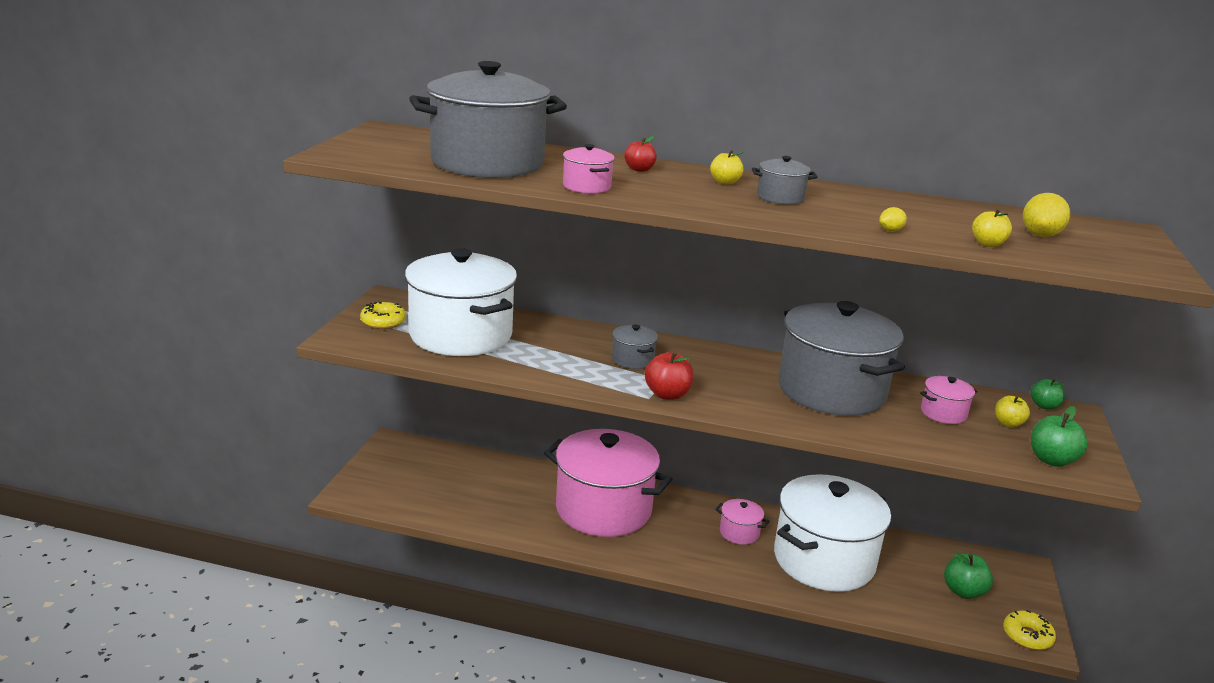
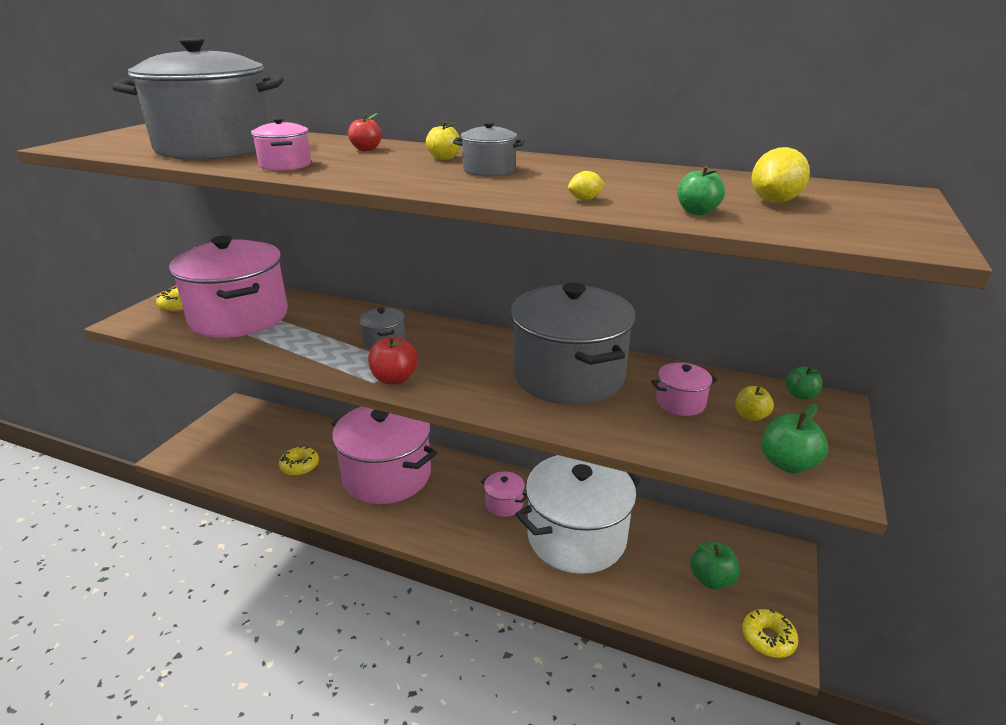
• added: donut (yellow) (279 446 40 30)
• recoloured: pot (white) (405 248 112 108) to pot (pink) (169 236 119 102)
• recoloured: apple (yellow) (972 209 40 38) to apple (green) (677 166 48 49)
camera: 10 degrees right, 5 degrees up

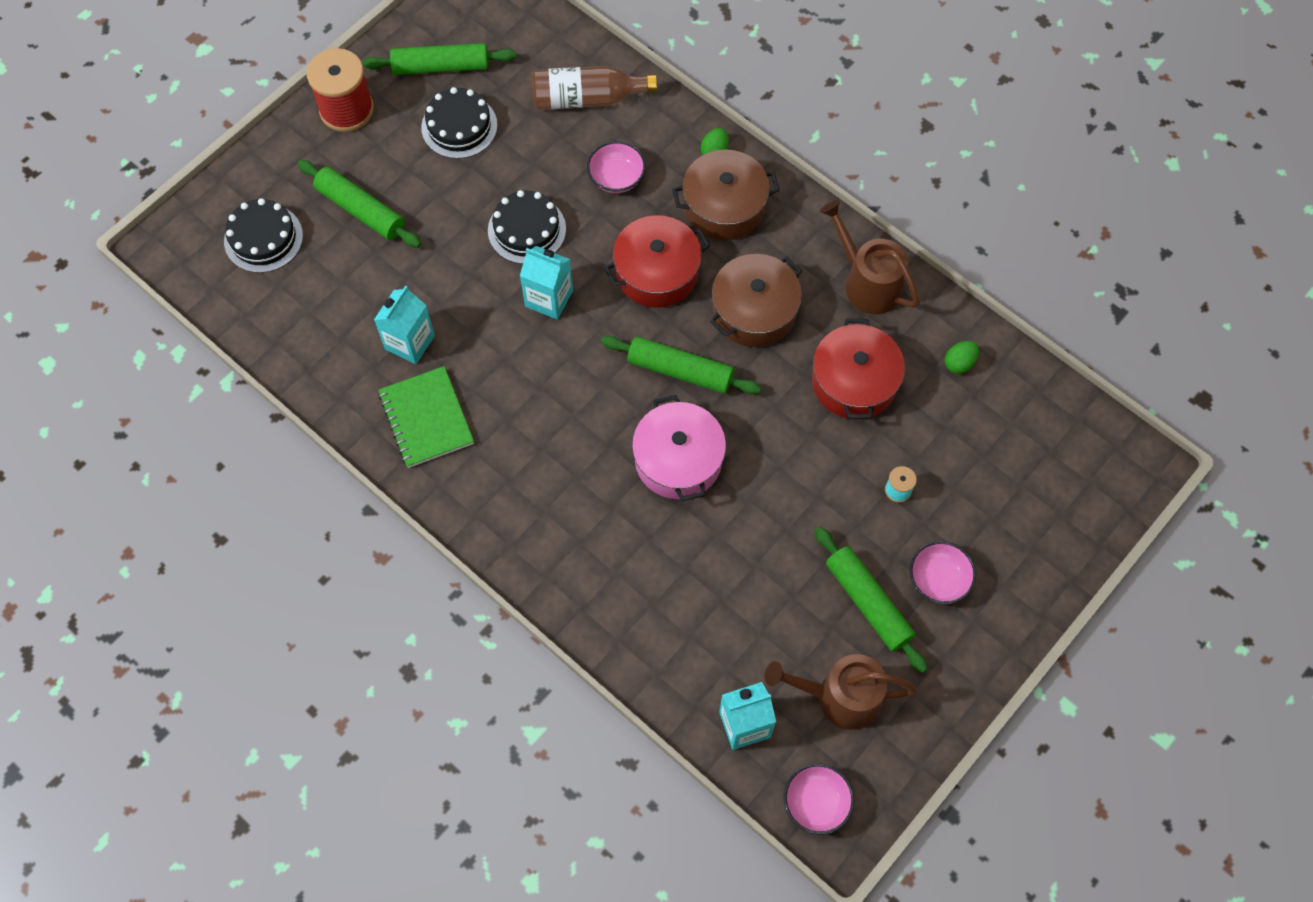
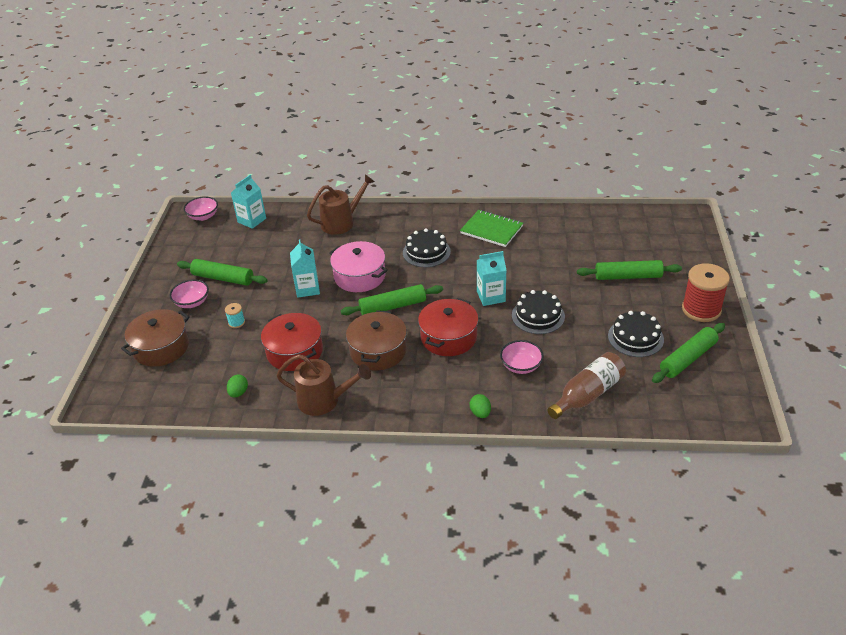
• moved: cake (black) (224 198 79 75) to (403 228 48 39)
• moved: carton (turquoise) (374 286 61 78) to (290 240 30 58)
• moved: pot (brown) (672 150 107 90) to (121 309 69 58)
• moved: watering can (brown) (765 654 152 76) to (307 174 68 61)
camera: 145 degrees right, 25 degrees down

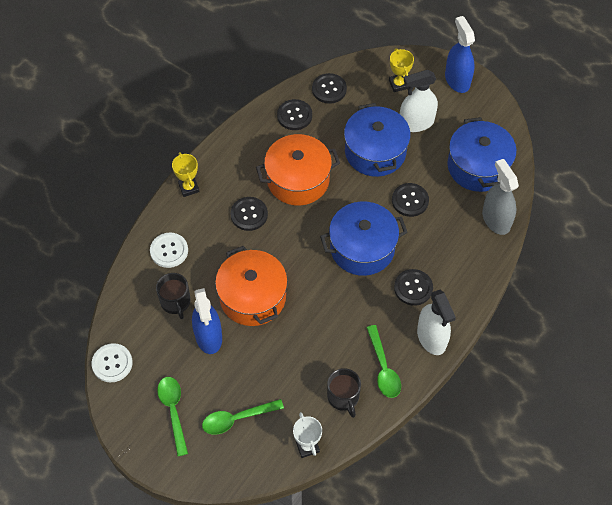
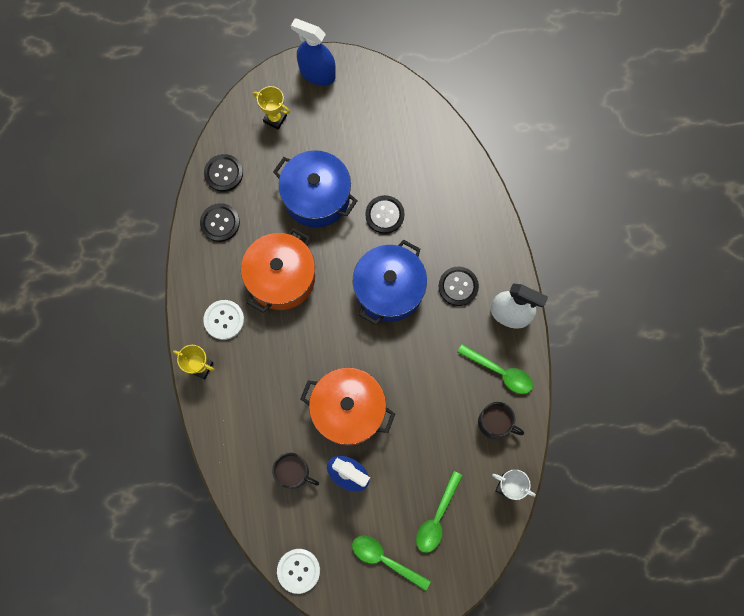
• removed: button (black) (230 197 38 34)
• removed: spray bottle (white) (400 70 38 62)
• removed: pot (blue) (447 117 70 75)
• removed: spray bottle (grey) (482 159 37 76)
• moved: button (white) (150 232 38 36) to (203 300 41 40)
camera: 45 degrees left, 15 degrees up

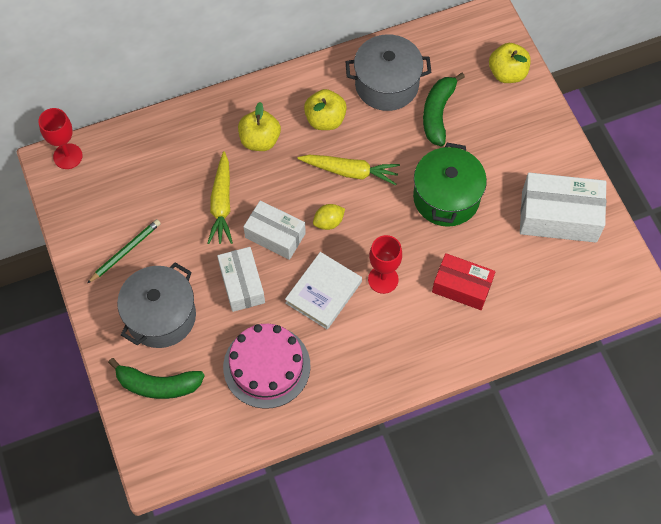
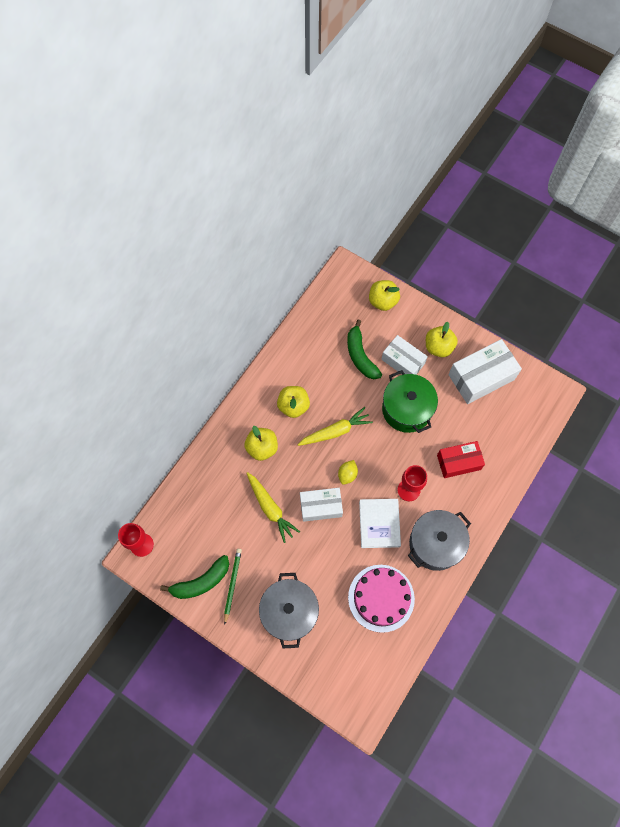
• added: apple (yellow) (426 322 32 35)
• moved: banana (green) (108 358 97 41) to (160 555 69 44)
• moved: box (white) (217 247 48 65) to (381 335 47 40)
• moved: pot (grey) (345 34 86 77) to (408 510 63 61)
camera: 35 degrees left, 5 degrees up

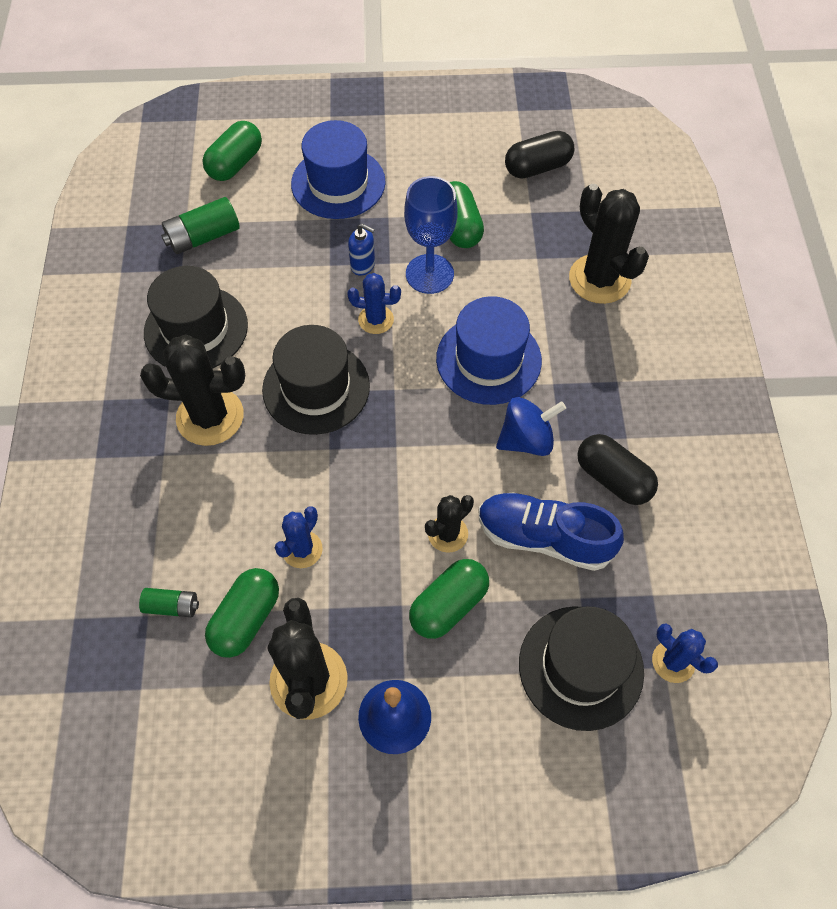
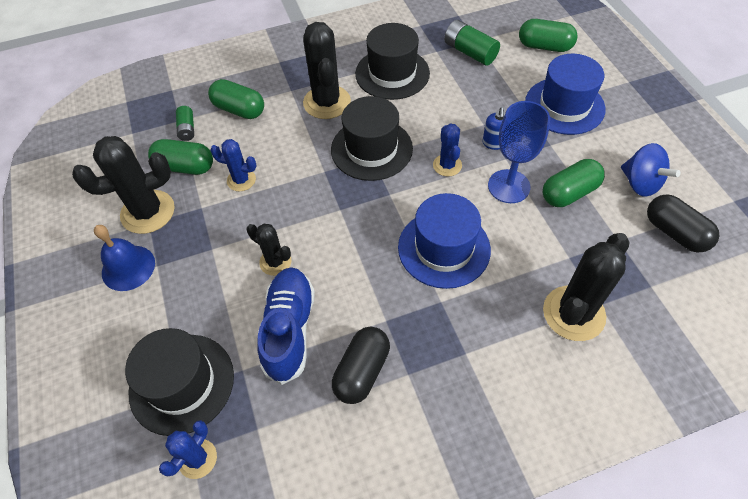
• moved: capsule (green) (409 559 80 80) to (208 79 56 40)
• moved: spinning top (blue) (496 397 70 59) to (621 143 60 54)
camera: 75 degrees right, 5 degrees down

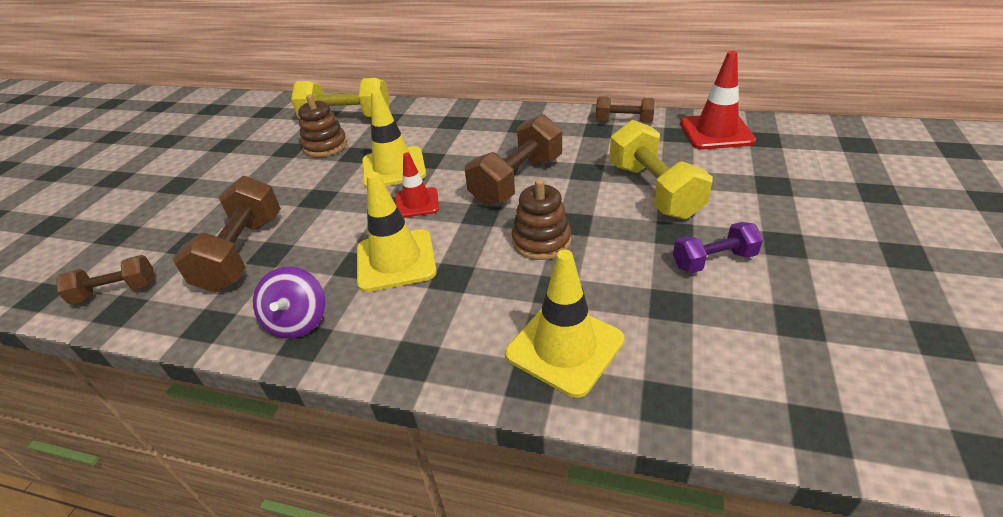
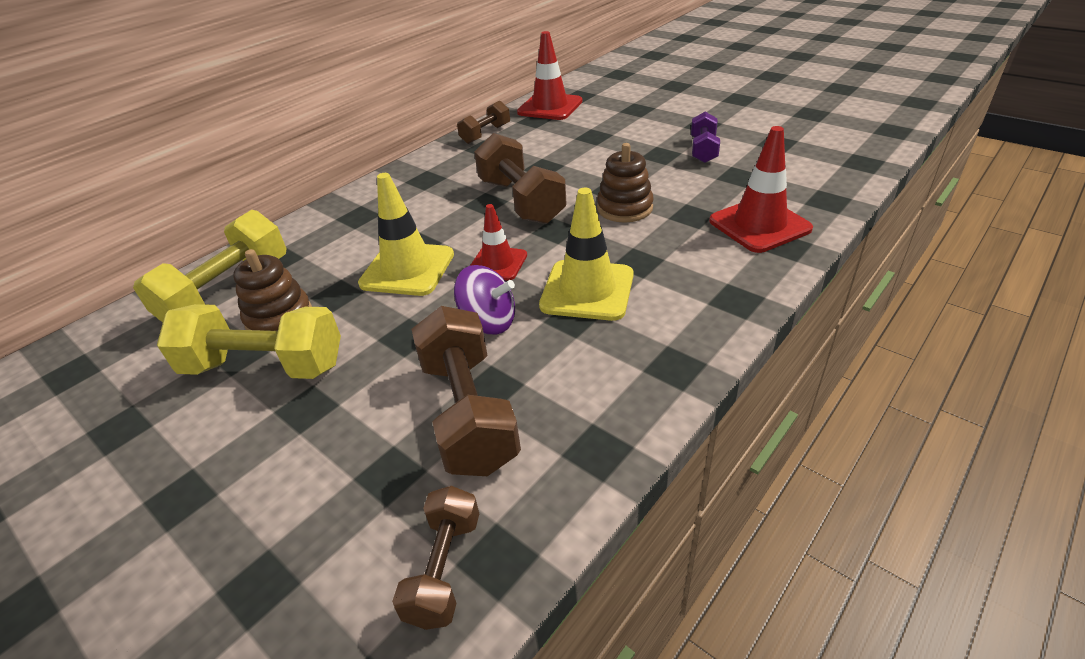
• moved: spinning top (purple) (253 267 72 71) to (454 265 61 69)
• moved: dumbbell (yellow) (609 120 104 100) to (157 304 184 75)
• recoloured: traffic cone (yellow) (505 250 120 148) to traffic cone (red) (709 126 104 127)
• turned: dumbbell (brown) (173 176 108 117) = (411 306 110 170) 45 degrees clockwise
camera: 65 degrees left, 0 degrees up

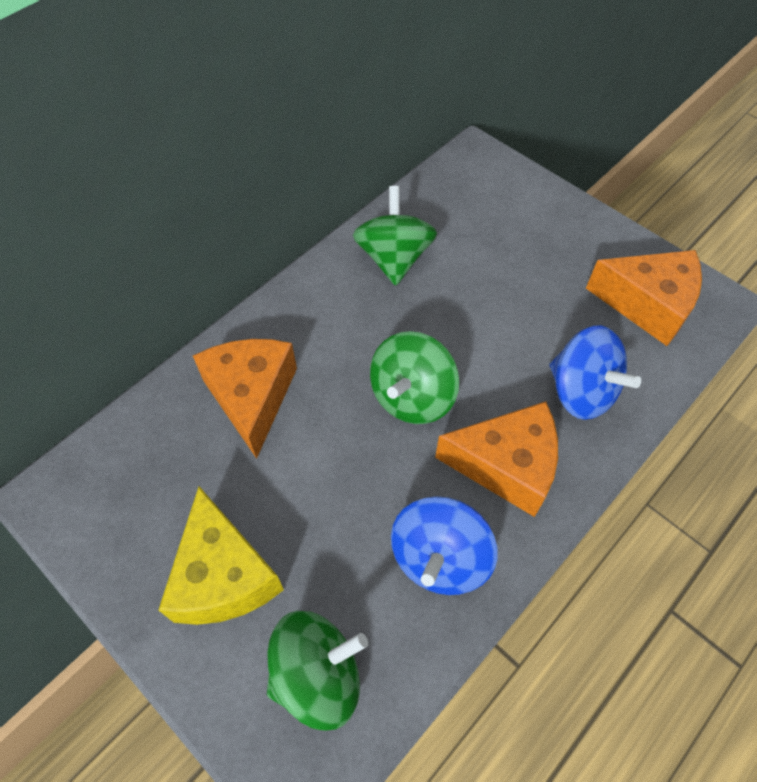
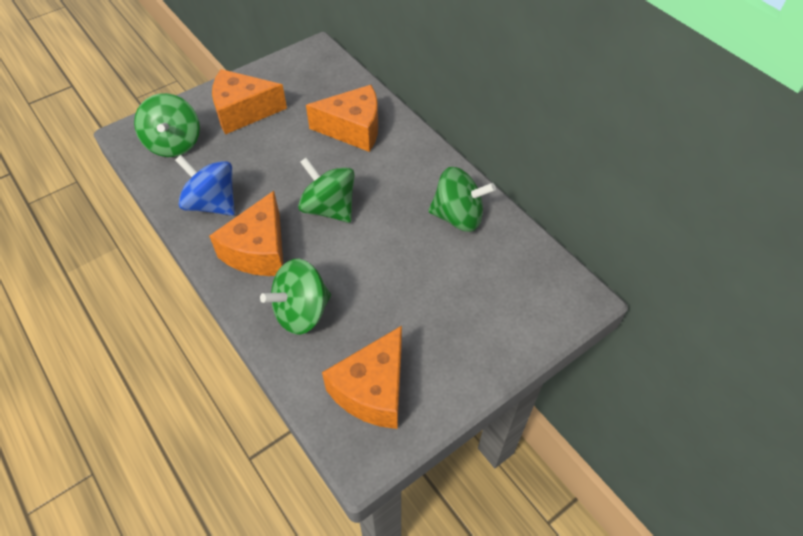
• recoloured: cheese (yellow) (159 486 125 139) to cheese (orange) (212 69 75 66)
• recoloured: spinning top (blue) (550 325 91 95) to spinning top (green) (260 259 71 76)
camera: 100 degrees right, 5 degrees down

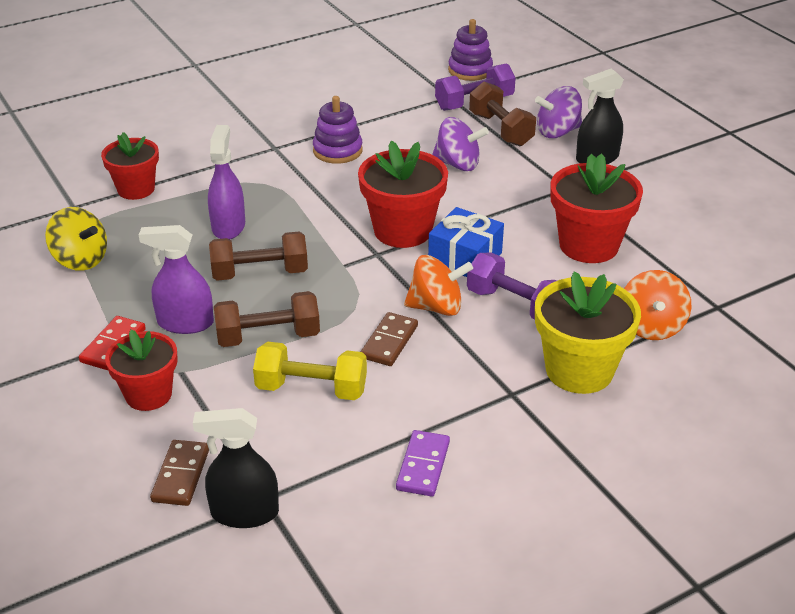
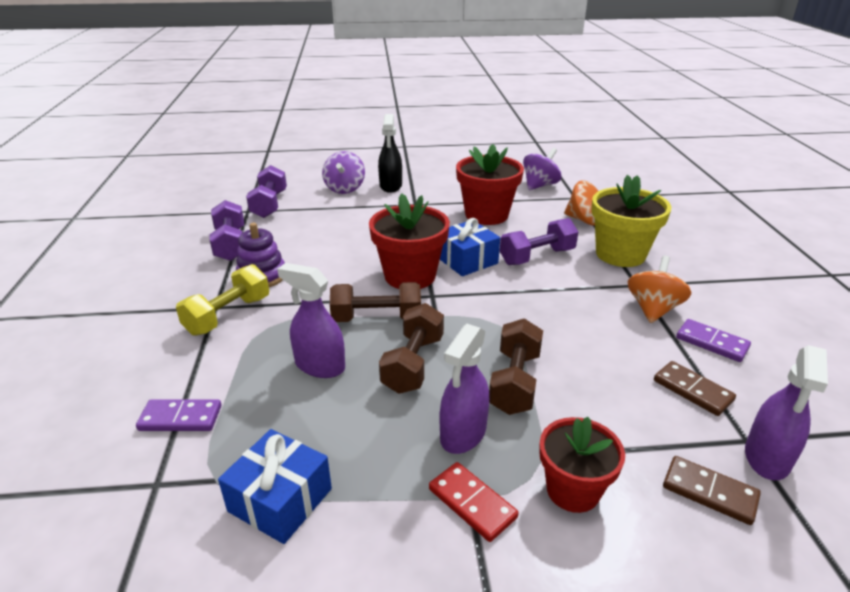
• removed: stacking toy (purple) (448 19 45 62)
• added: dumbbell (purple) (209 200 35 61)
• moved: dumbbell (yellow) (253 342 114 58) to (176 264 93 72)
• moved: domino (brown) (361 312 57 54) to (654 361 82 55)
• moved: spinning top (orange) (404 255 69 61) to (628 256 63 67)
• moved: spinning top (purple) (432 117 57 54) to (523 148 39 42)
• moved: dumbbell (brown) (469 81 67 65) to (330 282 91 40)
• replaced: spinning top (yellow) (45 207 62 64) to gift (blue) (218 429 114 115)
• replaced: flower pot (red) (101 132 58 68) to domino (purple) (136 399 85 32)
• recoloured: spray bottle (black) (193 408 86 120) to spray bottle (purple) (745 345 83 135)
camera: 65 degrees left, 5 degrees down

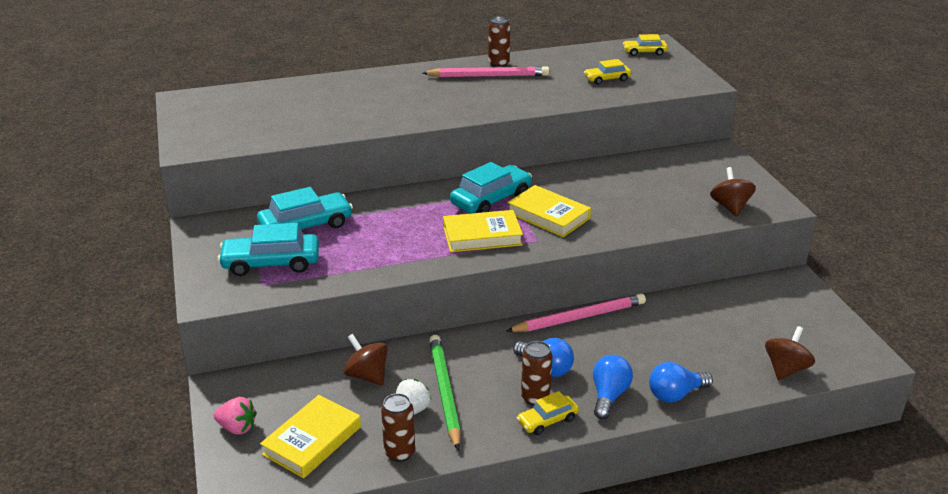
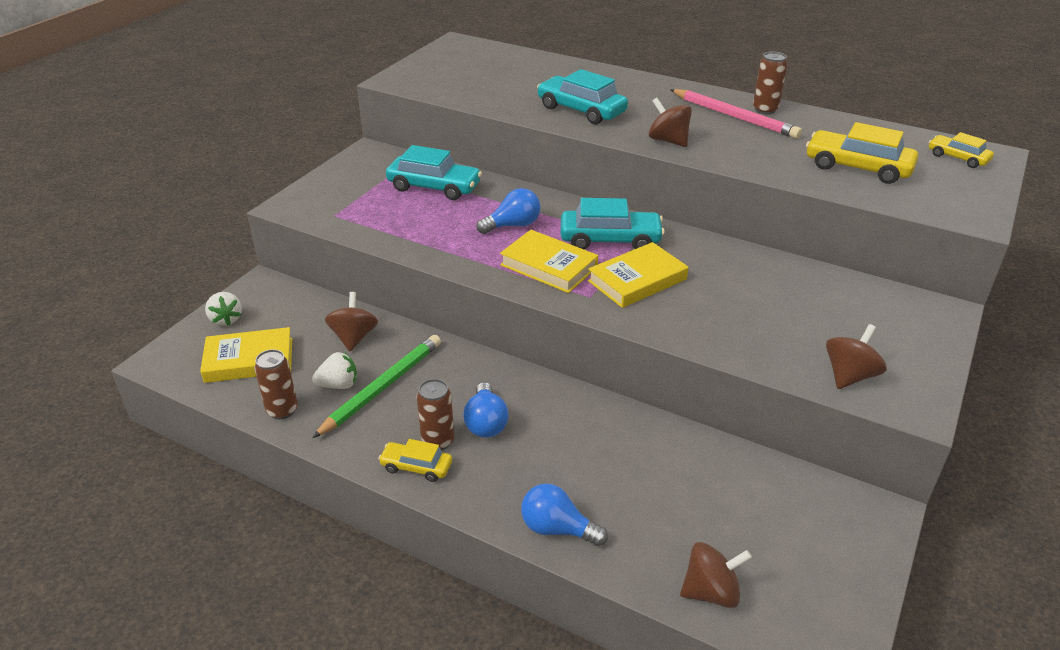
• removed: pencil (pink) (506 293 140 39)
• added: spinning top (brown) (649 98 43 49)
• moved: car (turquoise) (218 223 101 53) to (537 69 91 55)
• moved: light bulb (blue) (593 355 40 64) to (476 188 65 46)
• recoloured: strawberry (pink) (214 397 43 38) to strawberry (white) (205 292 37 34)
• turned: book (yellow) (507 185 84 52) = (588 242 100 66) 60 degrees clockwise
• resized: car (yellow) (584 59 47 26) = (806 122 112 62) x1.73
camera: 45 degrees right, 5 degrees up

